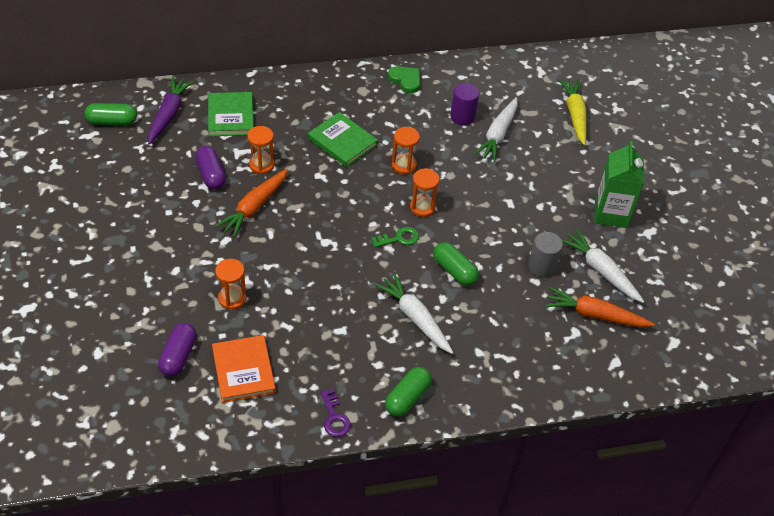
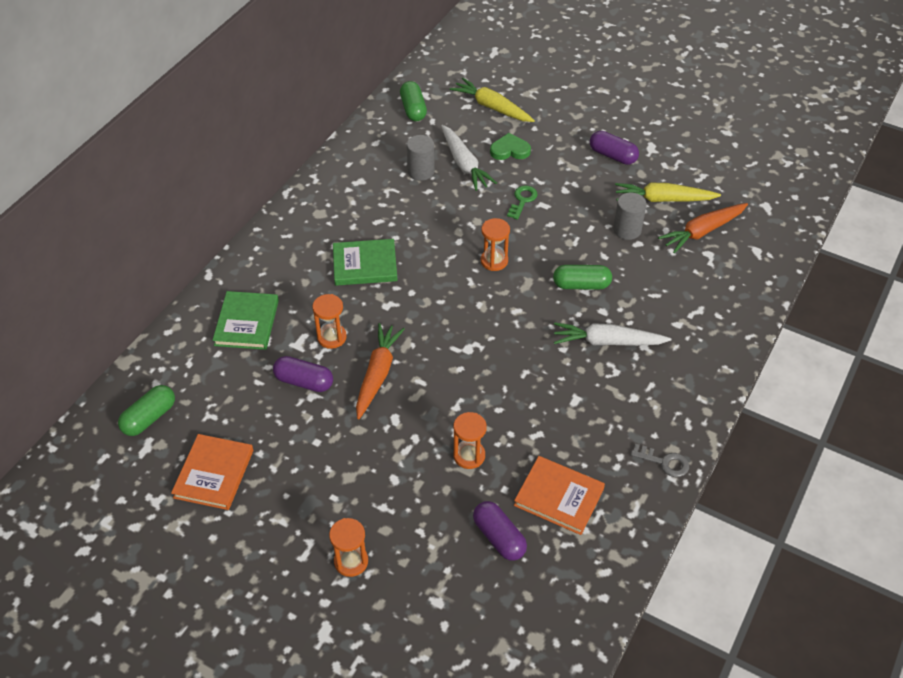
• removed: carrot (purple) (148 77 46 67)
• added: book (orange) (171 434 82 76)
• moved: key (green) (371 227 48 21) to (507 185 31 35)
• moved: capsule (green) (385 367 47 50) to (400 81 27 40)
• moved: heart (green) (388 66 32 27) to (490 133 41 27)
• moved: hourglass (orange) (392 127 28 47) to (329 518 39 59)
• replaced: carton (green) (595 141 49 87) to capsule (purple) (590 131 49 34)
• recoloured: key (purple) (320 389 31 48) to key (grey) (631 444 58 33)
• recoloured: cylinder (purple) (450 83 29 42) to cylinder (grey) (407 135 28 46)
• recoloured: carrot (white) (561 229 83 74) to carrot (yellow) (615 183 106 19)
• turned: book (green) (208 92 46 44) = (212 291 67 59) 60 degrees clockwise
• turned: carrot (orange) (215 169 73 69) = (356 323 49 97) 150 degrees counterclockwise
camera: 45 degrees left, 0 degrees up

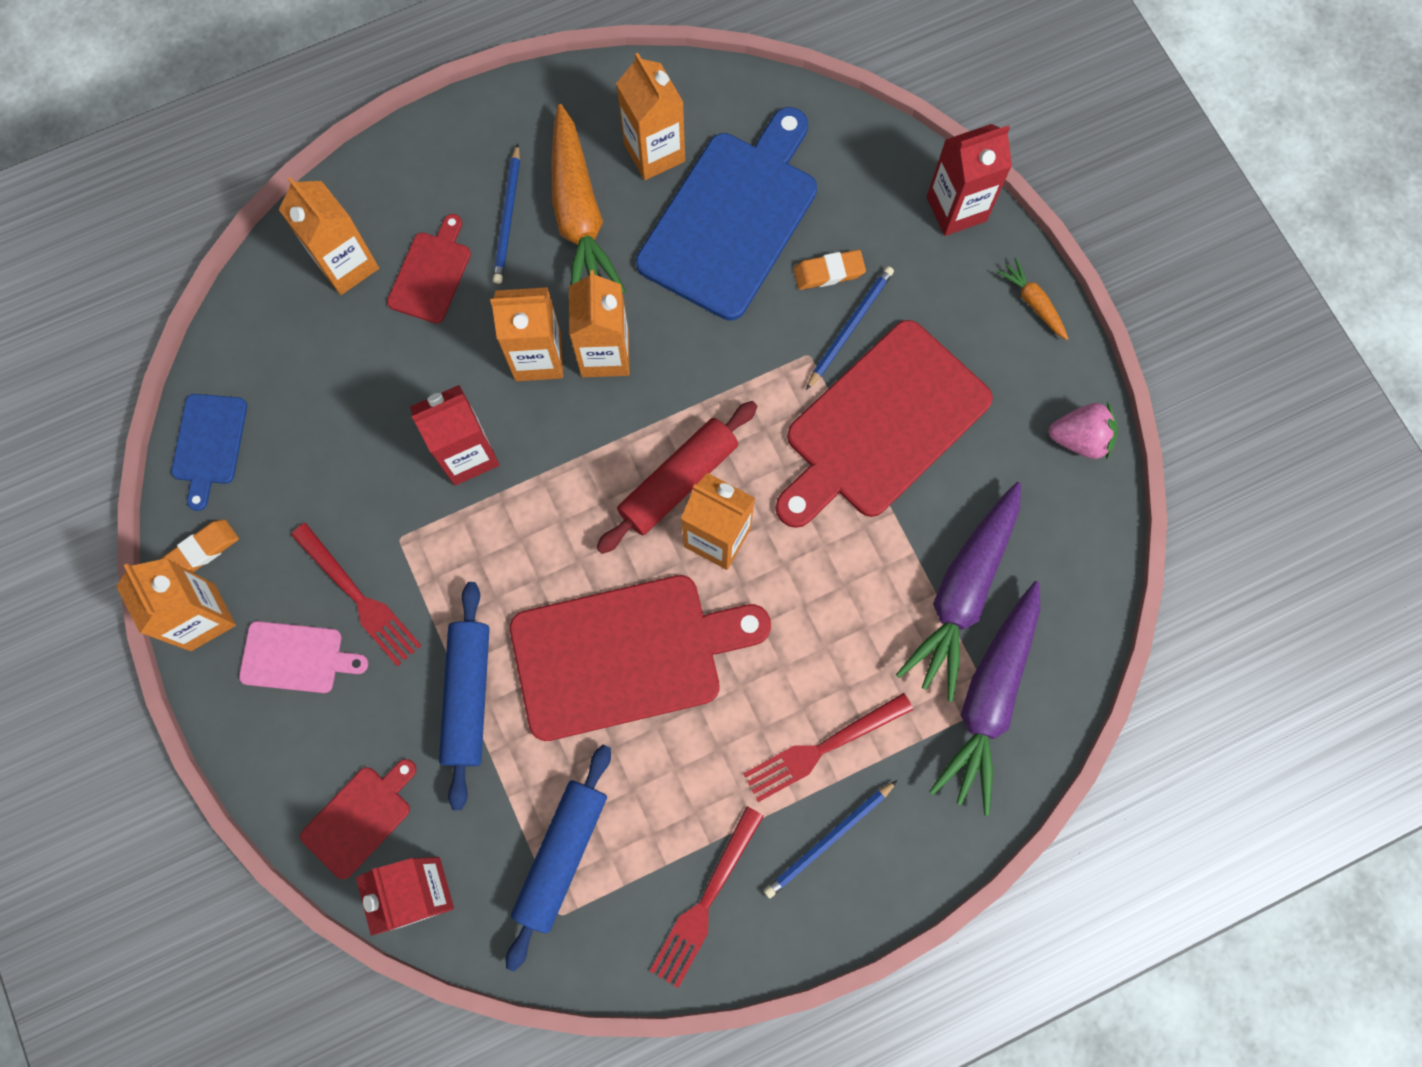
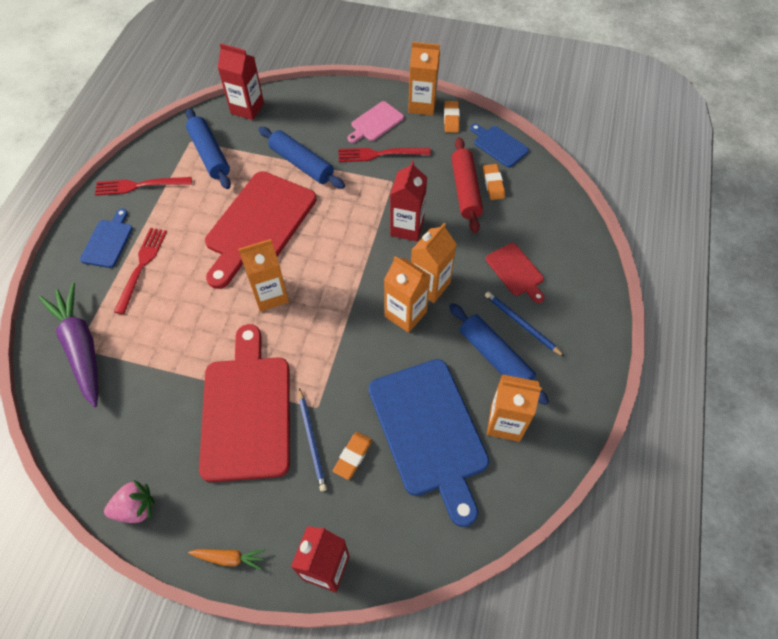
• removed: carton (orange) (279 177 100 118)
• removed: cutting board (red) (300 759 116 120)
• removed: carrot (purple) (896 482 125 220)
• added: eraser (orange) (483 164 22 36)
• moved: rolling pin (red) (596 401 161 153) to (451 137 32 96)
• replaced: carrot (orange) (551 104 75 190) to rolling pin (blue) (449 303 100 102)
• replaced: pencil (blue) (764 780 133 118) to cutting board (blue) (80 209 53 59)
• turned: fork (red) (650 806 114 182) = (95 177 97 19) 75 degrees counterclockwise
• turned: strawberry (pink) (1049 401 69 59) = (104 480 50 43) 150 degrees counterclockwise
camera: 130 degrees right, 15 degrees down

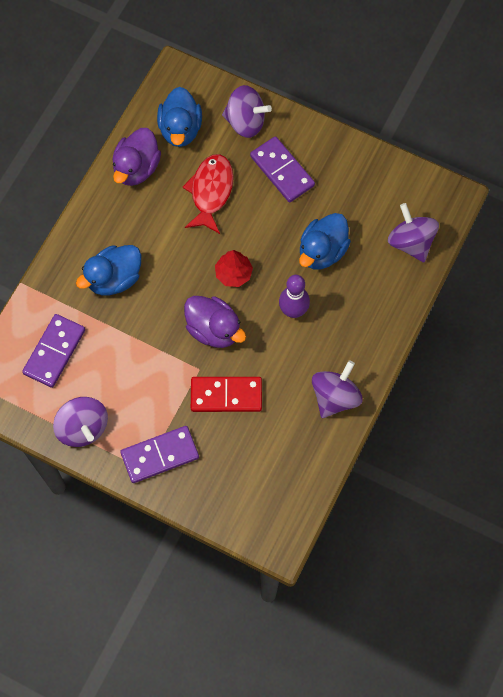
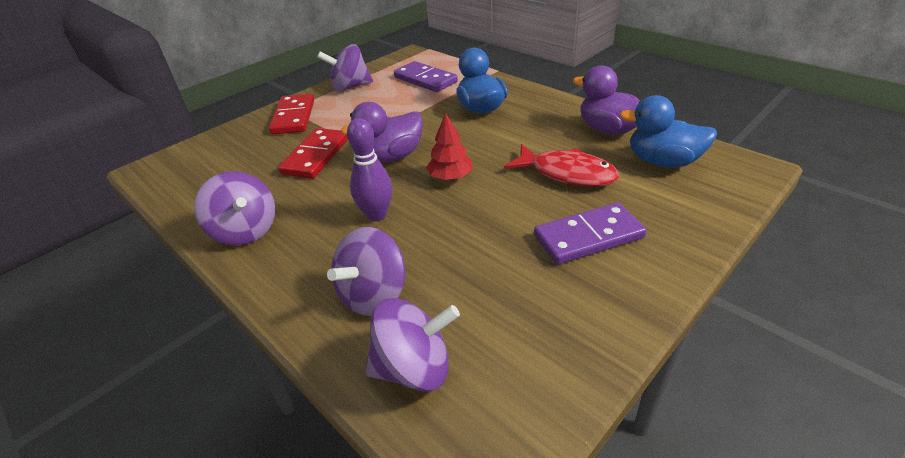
• removed: duck (blue) (299 213 52 57)
• moved: spinning top (purple) (222 85 50 53) to (327 227 78 89)
• recoloured: domino (purple) (120 426 79 57) to domino (red) (269 94 45 40)
camera: 110 degrees right, 30 degrees down

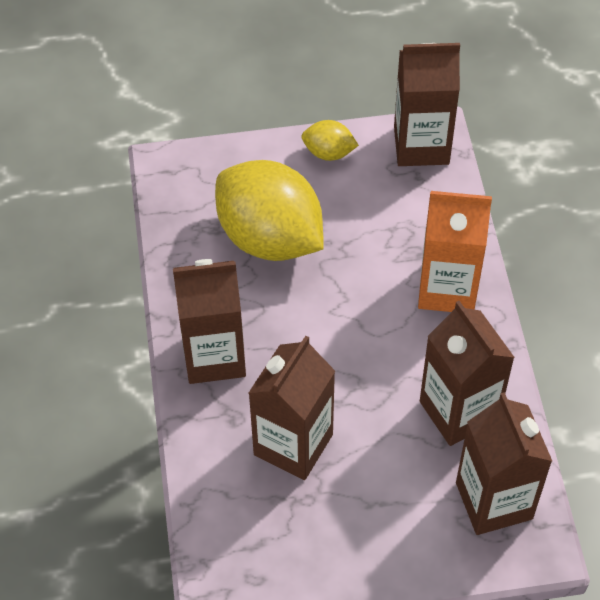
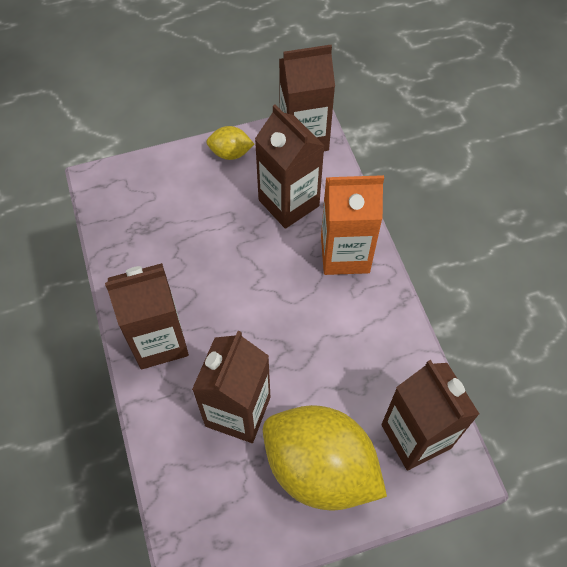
• moved: lemon (yellow) (215 160 109 101) to (263 405 124 106)
• moved: carton (brown) (420 301 95 145) to (255 104 70 125)
camera: 10 degrees left, 5 degrees up

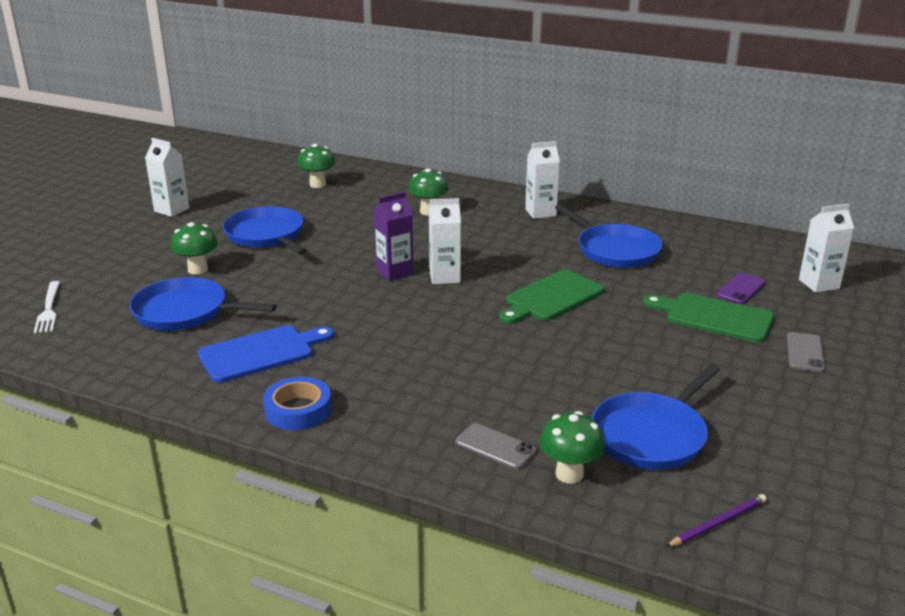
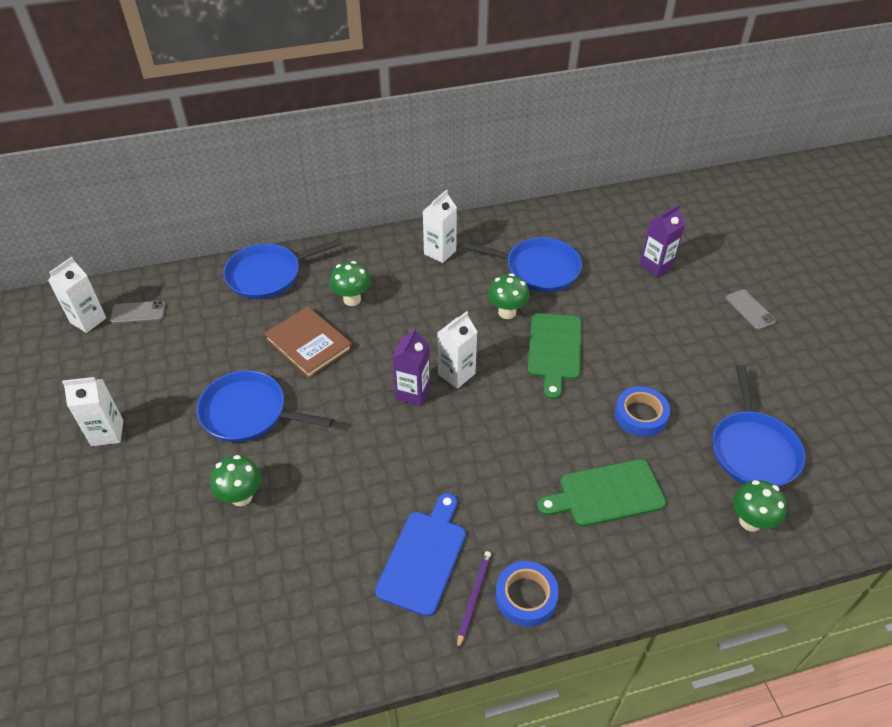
• removed: fork (white) (34 281 26 53)
• added: book (brown) (264 306 89 72)
• added: tape (blue) (615 386 55 51)
• moved: pan (blue) (129 277 148 53) to (223 239 119 60)
• moved: mushroom (green) (297 144 38 44) to (488 273 41 46)
• moved: phone (grey) (456 423 80 46) to (110 301 56 23)
• moved: cutting board (green) (643 293 131 50) to (537 459 129 68)
• moved: pencil (purple) (666 494 101 53) to (457 551 34 99)
• moved: carton (white) (799 204 55 89) to (48 257 58 76)
• replaced: phone (purple) (716 273 50 31) to carton (purple) (639 204 46 73)
camera: 40 degrees left, 20 degrees up

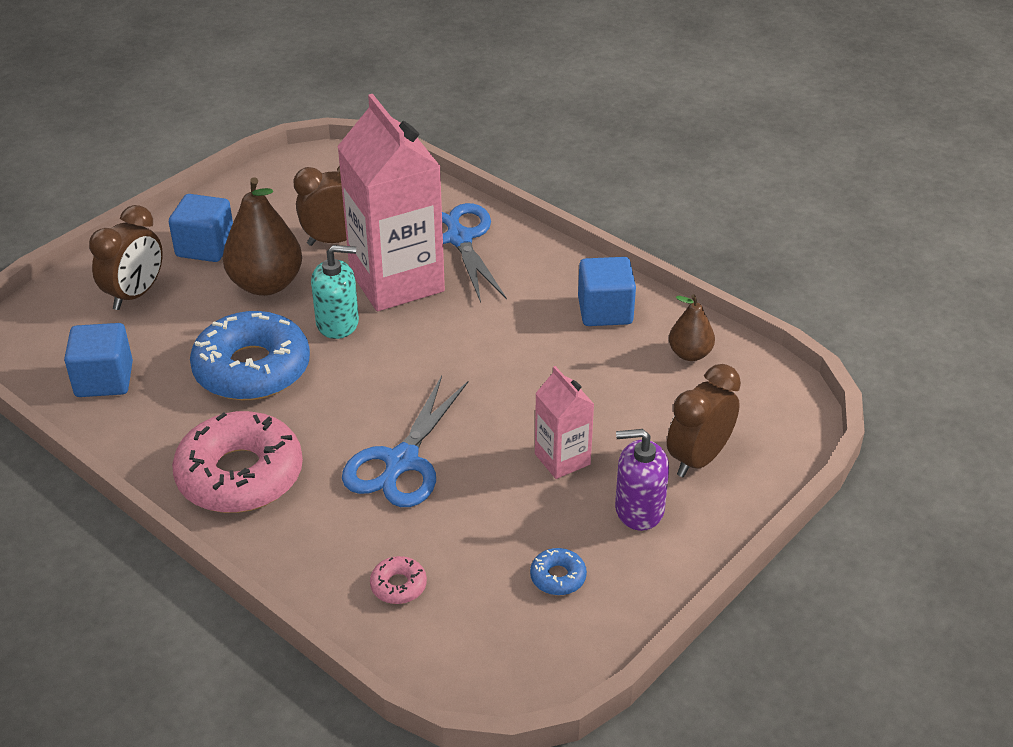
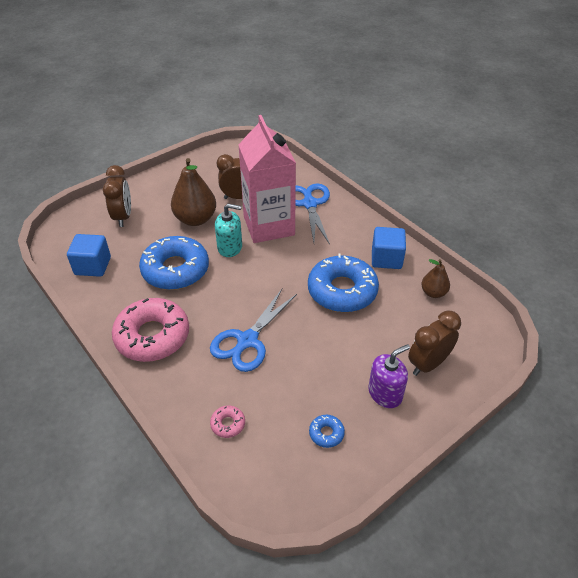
• removed: cube (blue) (169 194 64 68)
• removed: carton (pink) (535 366 59 113)
• added: donut (blue) (308 253 71 59)
• turned: clock (brown) (89 205 74 105) = (103 165 28 62) 45 degrees counterclockwise
• turned: soap dispenser (purple) (615 429 54 102) = (368 344 42 64) 135 degrees clockwise
camera: 10 degrees right, 5 degrees up

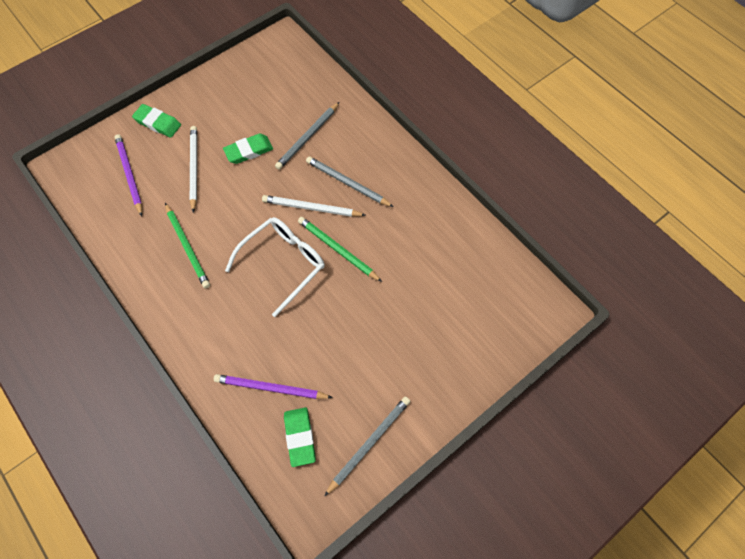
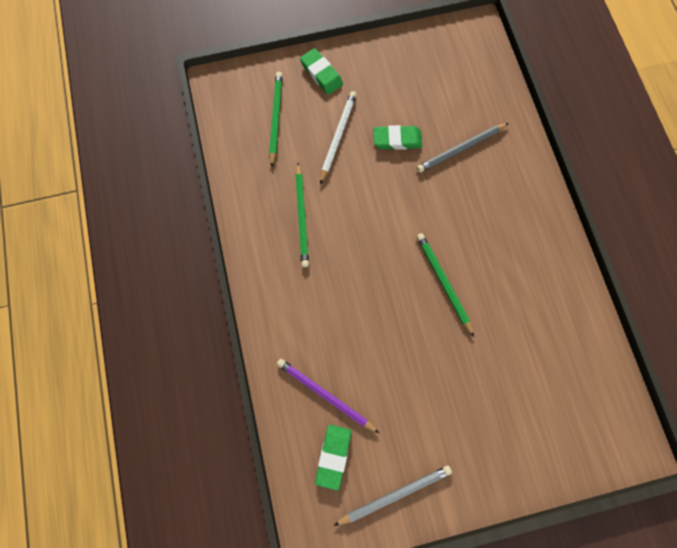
• removed: glasses (white) (225 217 100 100)
• removed: pencil (white) (262 195 104 22)
• removed: pencil (grey) (306 156 88 51)
• recoloured: pencil (purple) (115 134 27 82) to pencil (green) (269 72 14 96)
camera: 25 degrees right, 10 degrees up

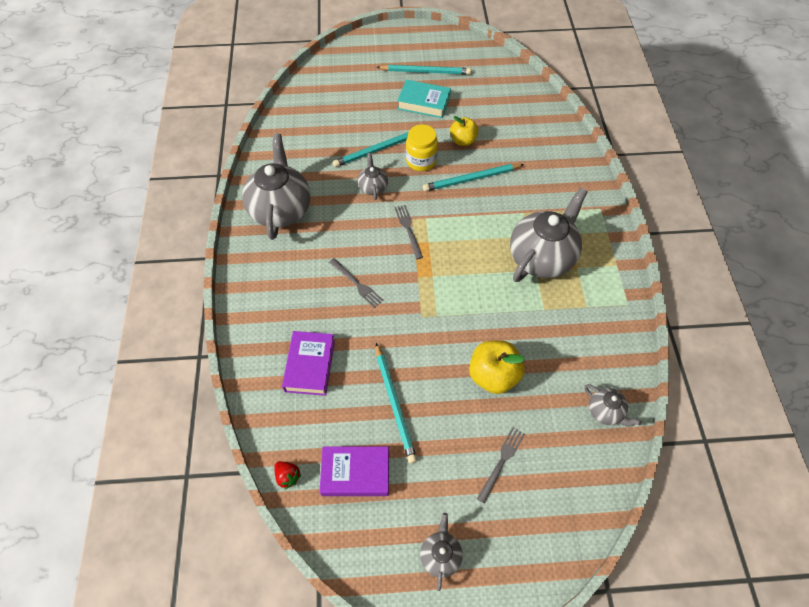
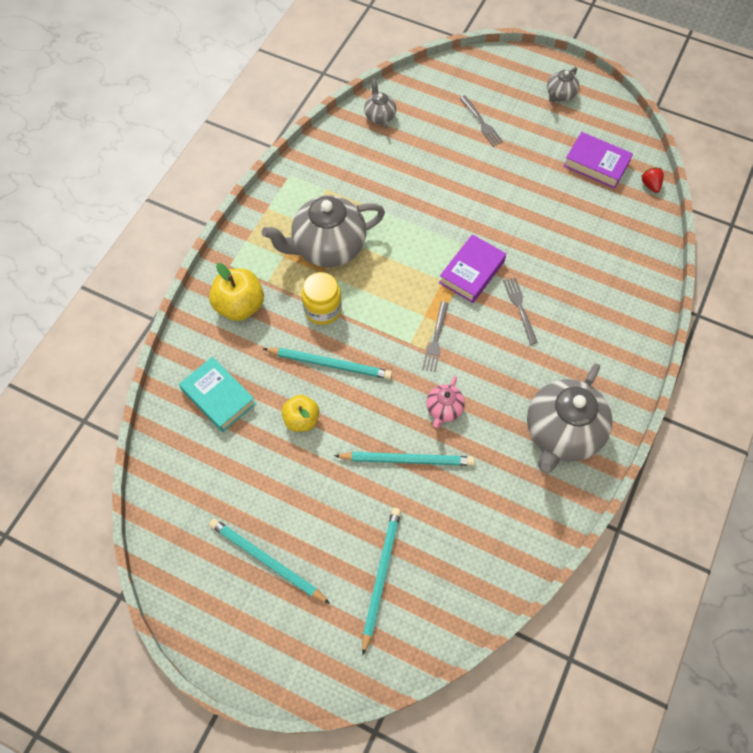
• moved: book (purple) (282 331 53 65) to (439 234 67 69)
• moved: pencil (turquoise) (376 343 41 120) to (362 508 39 147)
• moved: book (turquoise) (397 80 54 38) to (179 357 77 75)
• moved: jar (yellow) (406 124 32 47) to (302 272 40 53)
• moved: apple (yellow) (469 341 56 53) to (209 263 55 58)
• recoloured: teapot (grey) (358 153 30 47) to teapot (pink) (426 376 39 52)
• turned: fork (grey) (477 427 48 77) = (460 95 43 52) 90 degrees counterclockwise
camera: 150 degrees left, 5 degrees up

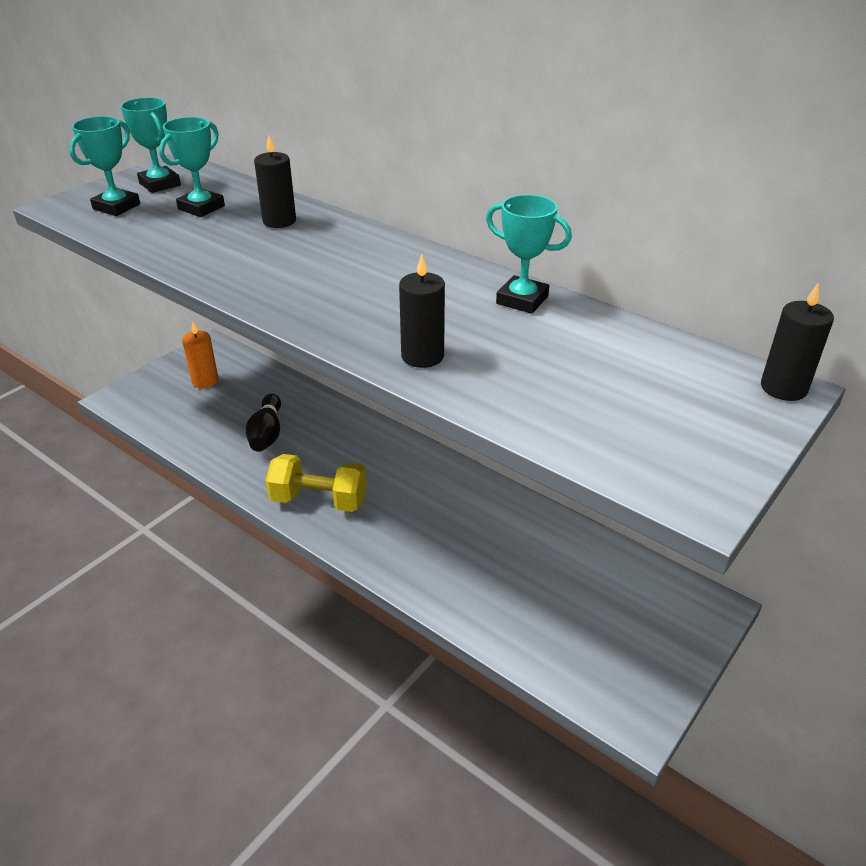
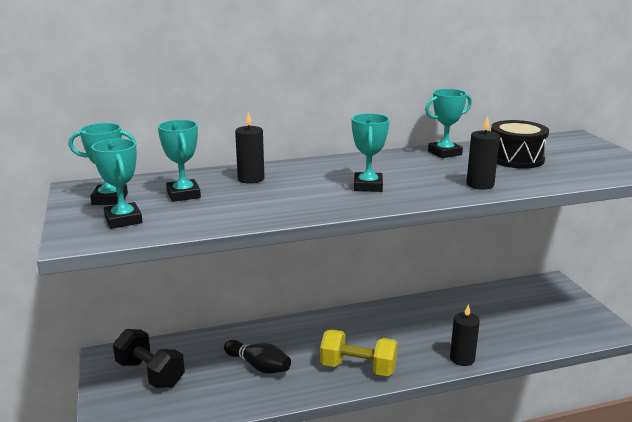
• added: trophy (turquoise) (352 113 38 79)
• added: drum (black) (491 120 58 49)
• moved: candle (black) (761 283 73 118) to (450 304 30 62)
• replaced: candle (orange) (182 322 37 66) to dumbbell (black) (113 329 72 59)
• turned: dumbbell (yellow) (266 454 101 58) = (320 329 78 47) 60 degrees clockwise
camera: 55 degrees left, 15 degrees down

